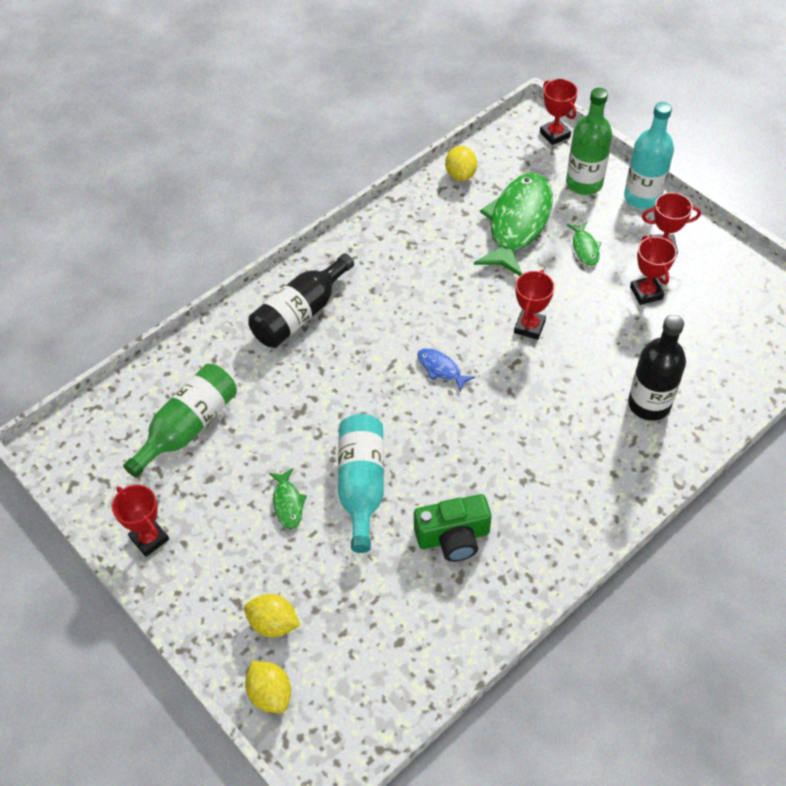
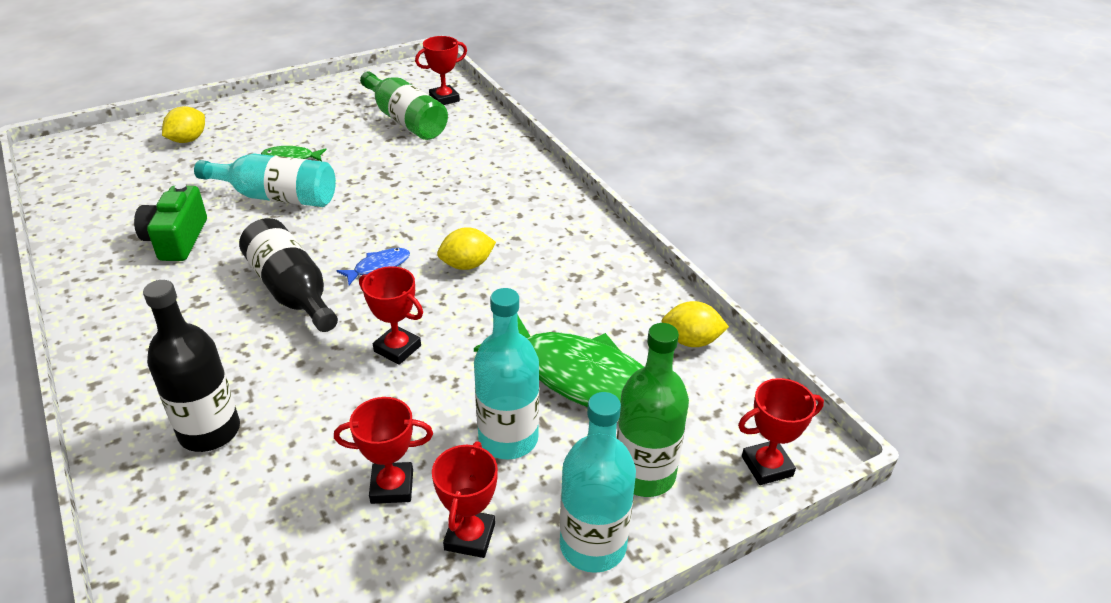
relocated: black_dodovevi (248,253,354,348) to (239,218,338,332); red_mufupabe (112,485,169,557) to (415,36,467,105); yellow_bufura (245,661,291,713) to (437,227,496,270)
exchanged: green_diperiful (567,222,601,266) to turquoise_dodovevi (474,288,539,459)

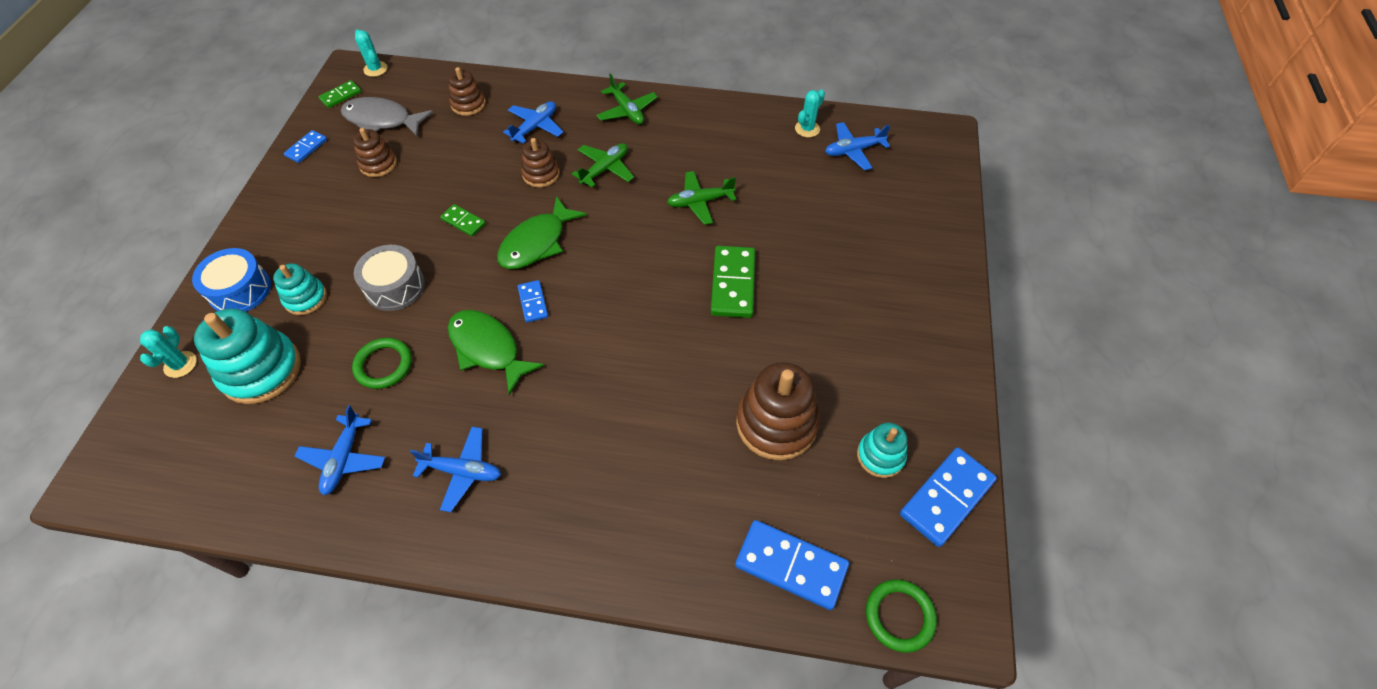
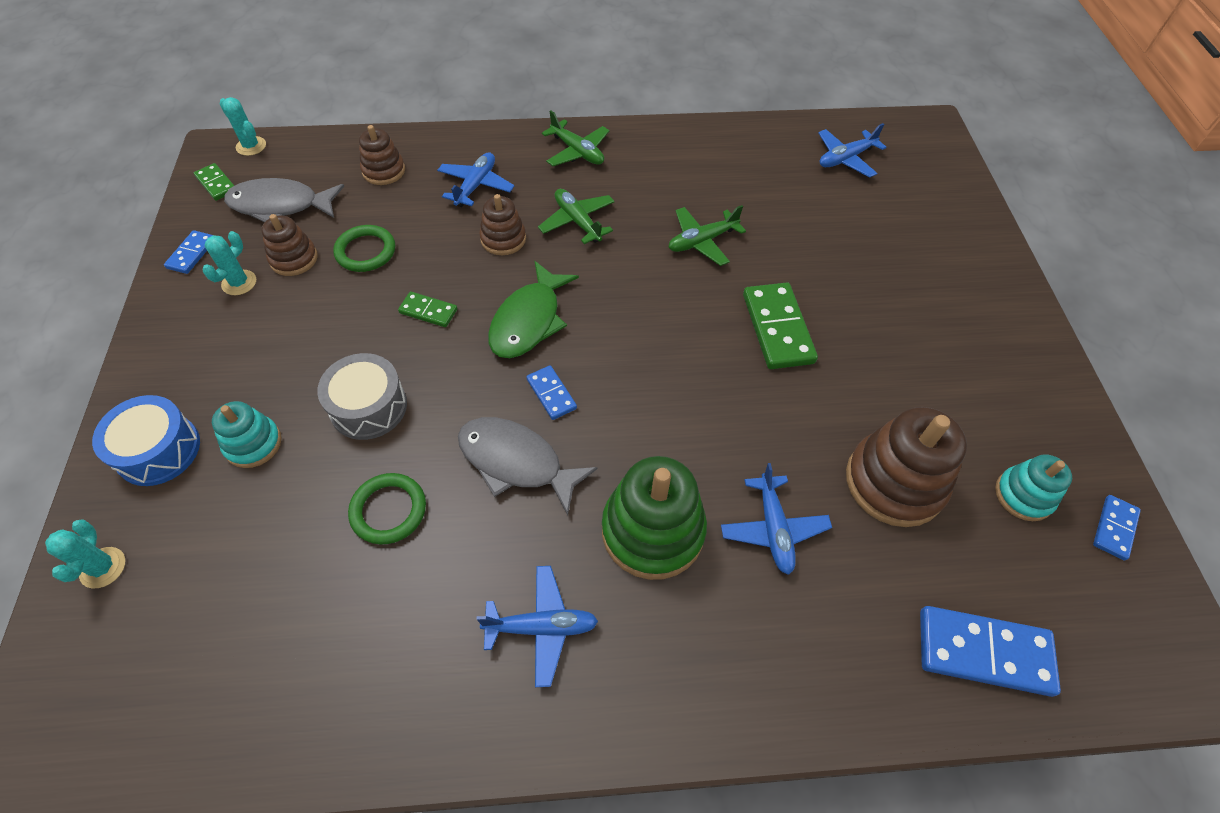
missing: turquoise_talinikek (194,308,301,404)
appeared: green_talinikek (602,456,707,580)
relocated: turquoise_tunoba (795,89,825,137) to (203,231,256,295); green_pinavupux (866,580,937,653) to (333,225,395,272); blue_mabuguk (294,405,386,495) to (721,463,832,575)
colour: green_diperiful (448,310,545,395) to grey_diperiful (458,417,598,515)
spun: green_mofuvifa (318,80,361,108) = (194,163,234,201) 75 degrees counterclockwise; green_mabuguk (572,143,634,188) = (538,189,615,244) 60 degrees counterclockwise
size: blue_mofuvifa (900,447,997,547) = (1093,495,1141,561) x0.54

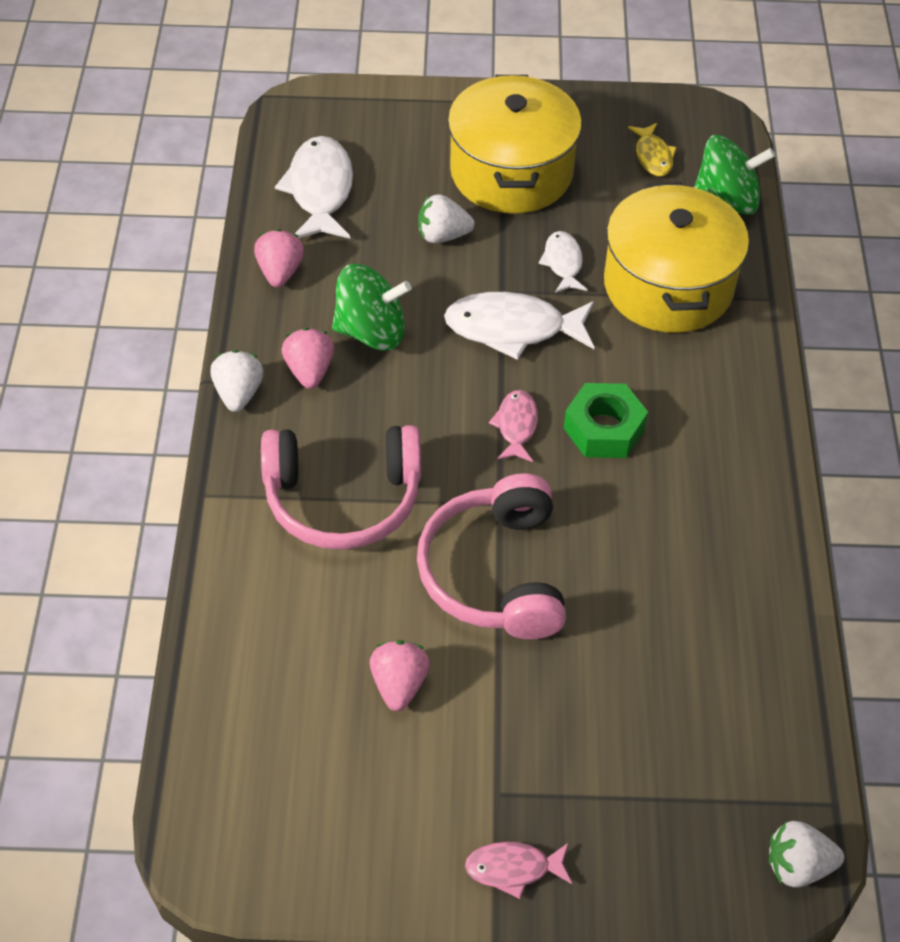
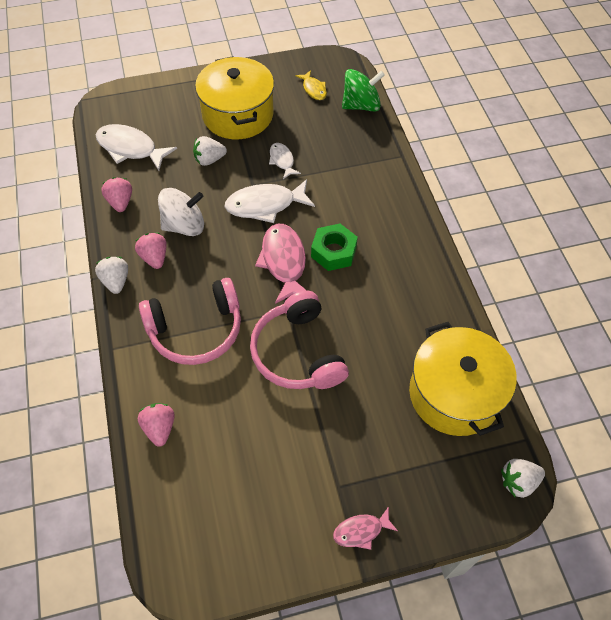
relocated: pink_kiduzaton (370,640,430,711) to (138,403,175,446); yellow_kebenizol (604,182,749,333) to (409,322,517,436)
colour: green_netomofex (332,264,412,350) to white_netomofex (158,188,204,236)
spun: white_diperiful (275,136,353,239) = (96,124,177,171) 45 degrees counterclockwise
size: pink_diperiful (489,390,538,462) = (255,224,307,304) x1.80

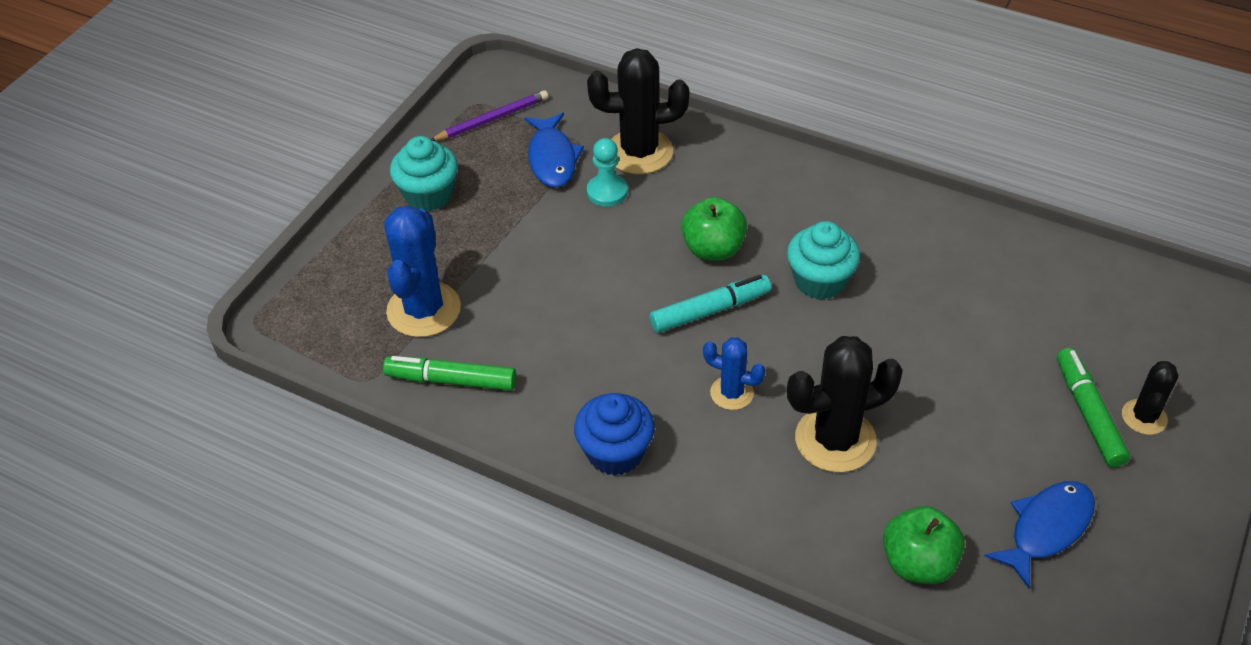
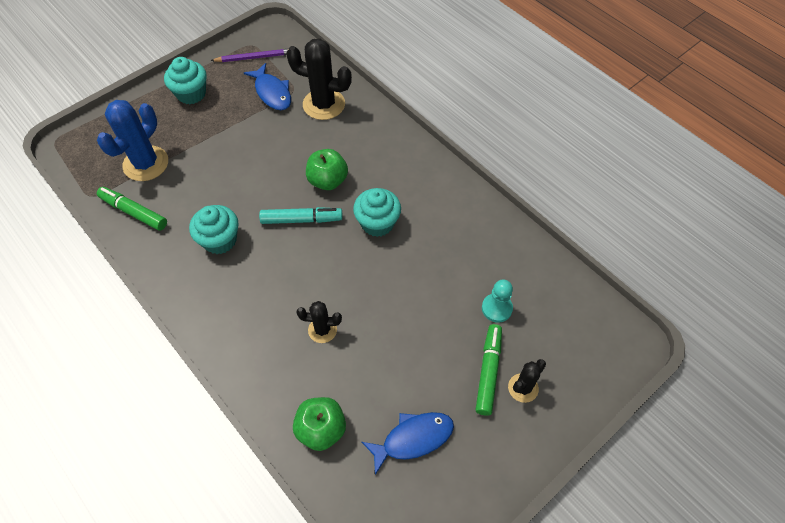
missing: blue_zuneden (574,393,655,476); blue_tunoba (703,337,765,410)
appeared: turquoise_zuneden (189,205,239,254)
relocated: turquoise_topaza (587,138,628,206) to (482,280,513,323)
spun: blue_diperiful (524,113,584,188) = (244,63,291,110) 45 degrees counterclockwise
size: black_tunoba (787,336,903,472) = (296,301,342,343) x0.55

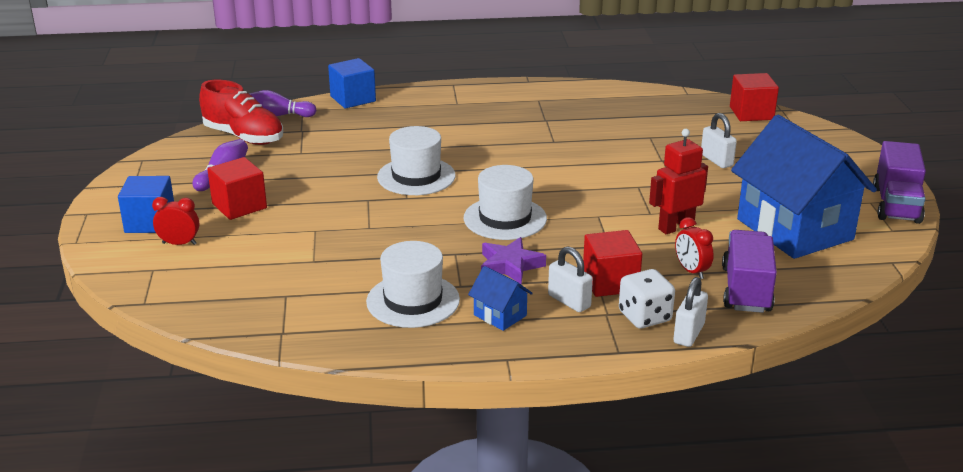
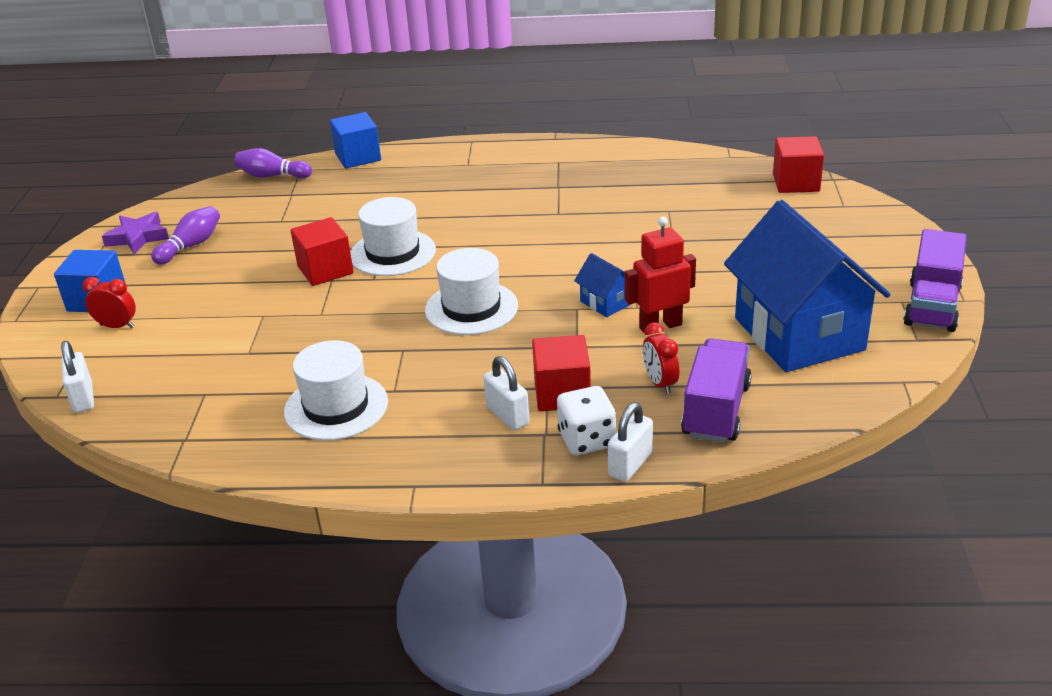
missing: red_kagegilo (199,80,283,145)
relocated: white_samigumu (701,113,737,168) to (61,341,94,413); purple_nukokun (481,237,546,284) to (102,212,169,254); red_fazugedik (207,157,267,220) to (291,217,354,286); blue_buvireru (468,266,533,331) to (574,253,631,317)

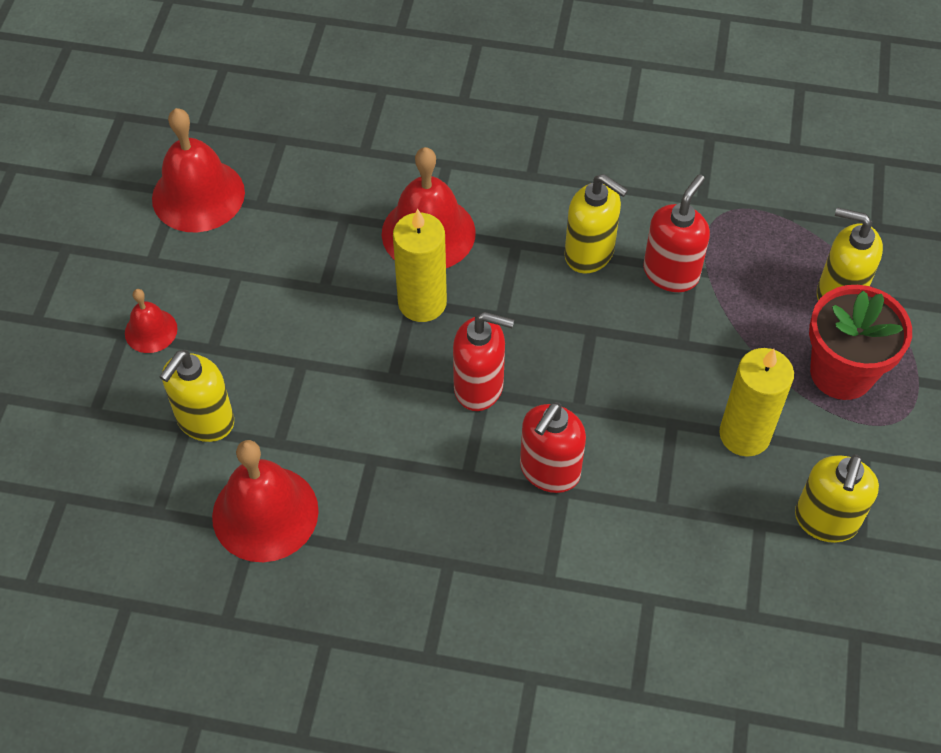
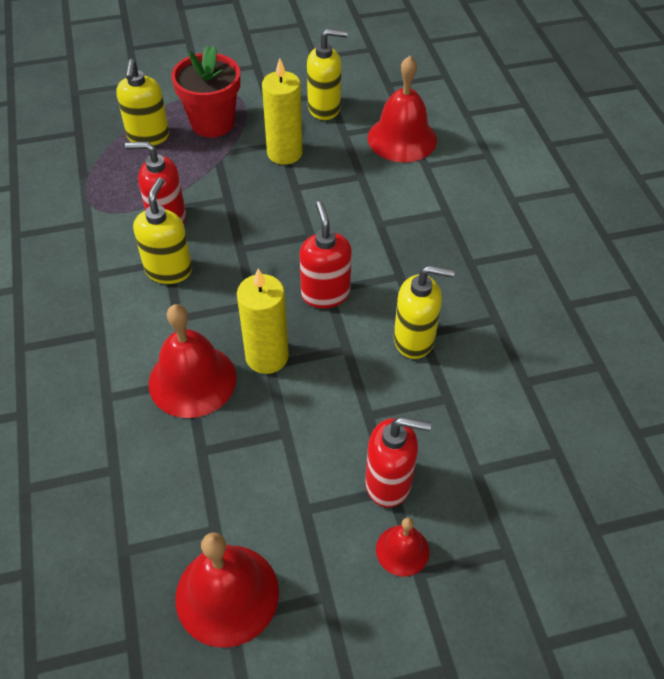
relocated: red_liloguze (520,402,586,493) to (365,417,431,507); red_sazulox (212,440,319,562) to (368,56,437,162); yellow_liloguze (159,350,234,442) to (394,265,455,359)

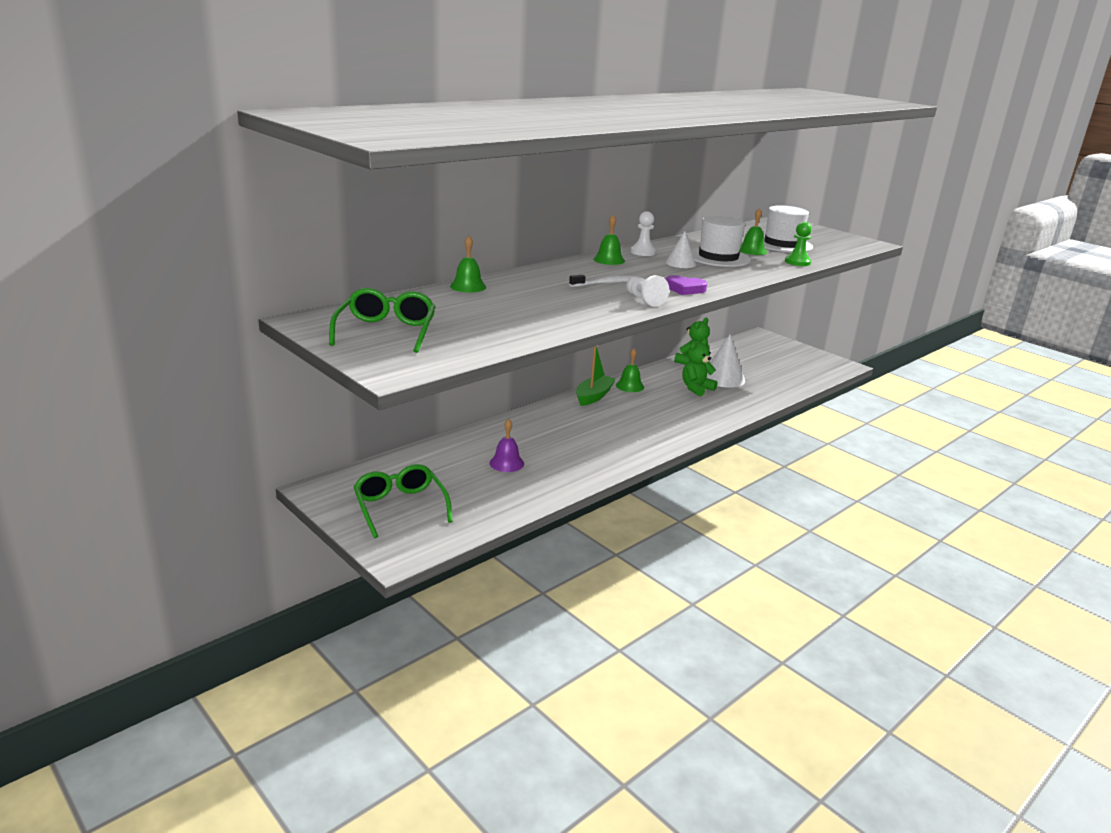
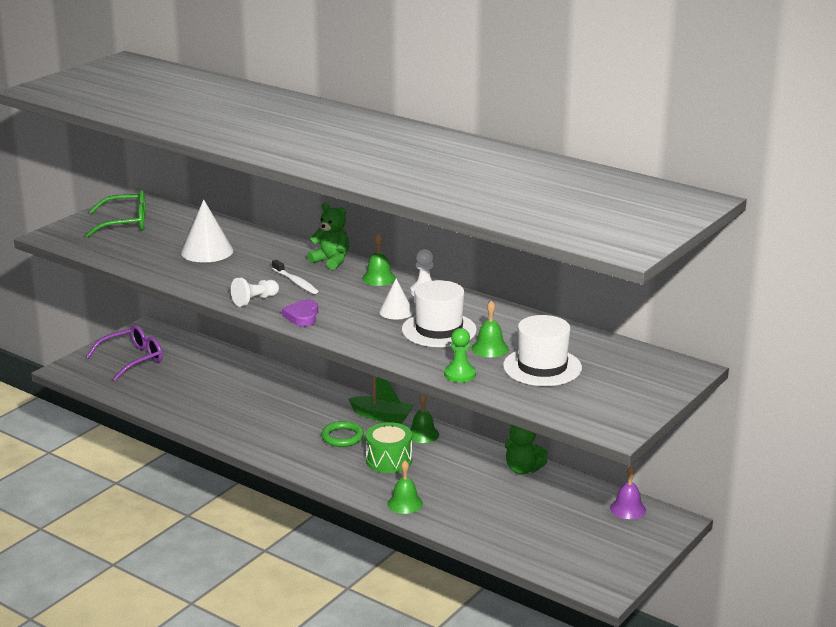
appeared: green_pinavupux (321,421,364,447); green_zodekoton (365,422,412,473)
relocated: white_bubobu (707,334,745,388) to (181,199,233,263); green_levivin (682,339,718,396) to (307,203,349,270); green_sazulox (450,236,486,293) to (387,461,423,514); purple_sazulox (490,419,524,472) to (610,465,646,519)
colour: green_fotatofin (353,464,453,538) to purple_fotatofin (86,325,163,381)

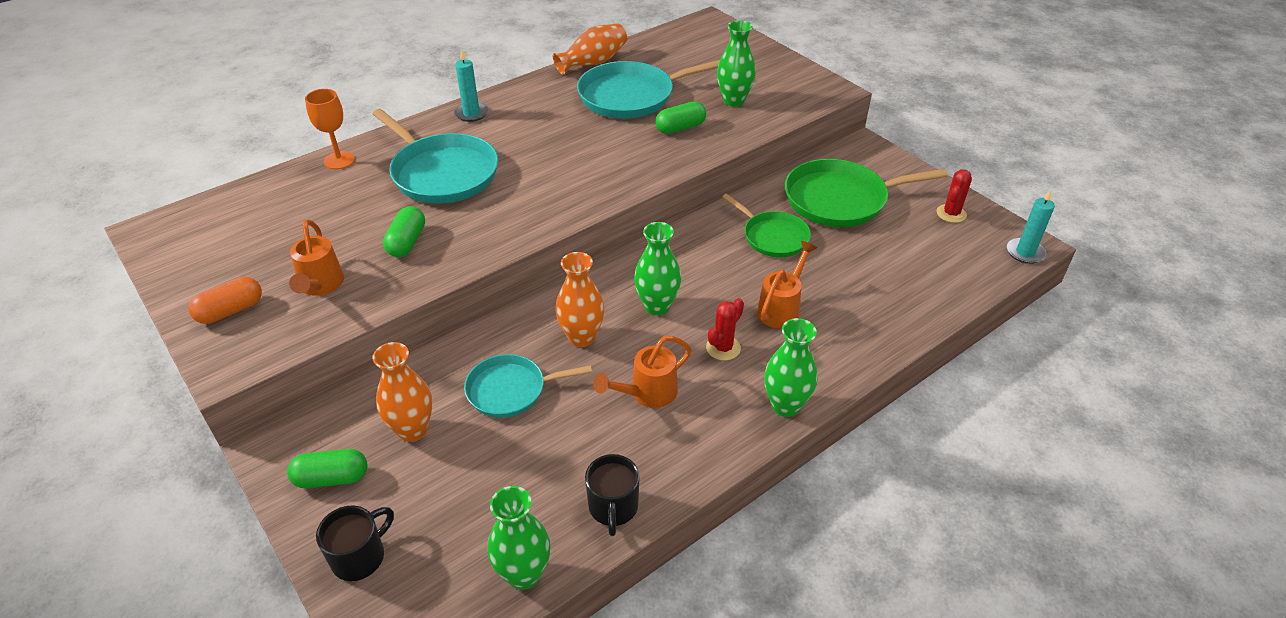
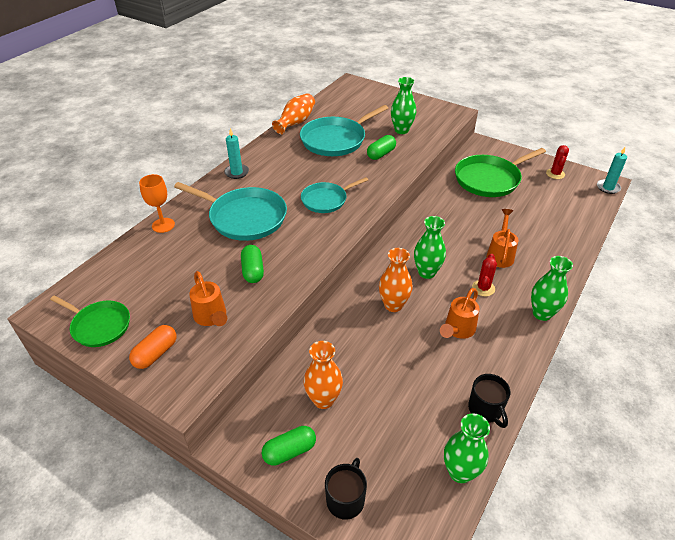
relocated: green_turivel (722,194,811,257) to (50,295,130,347); turquoise_turivel (464,354,592,418) to (301,177,368,213)

